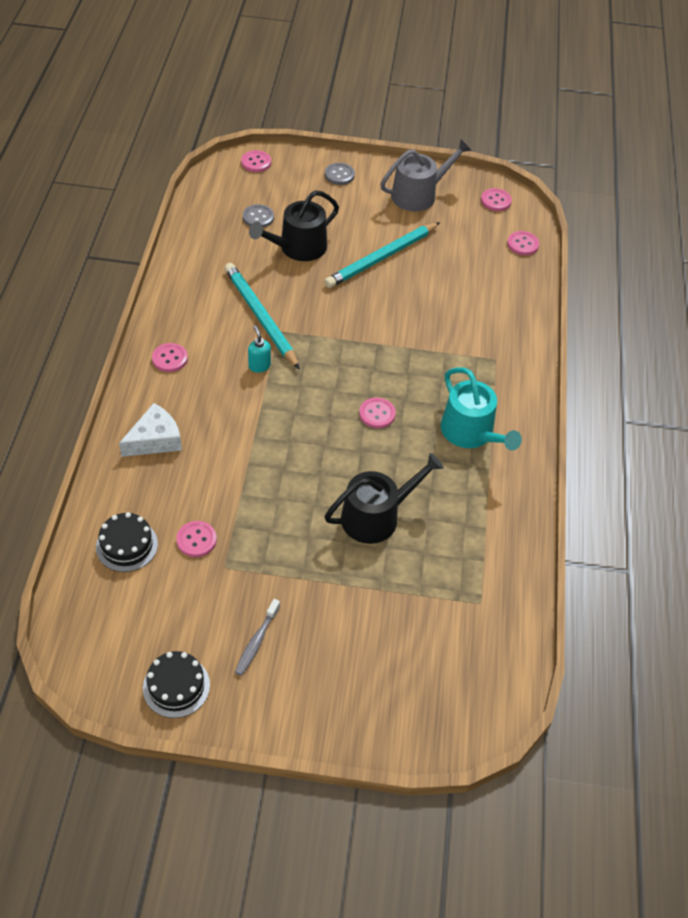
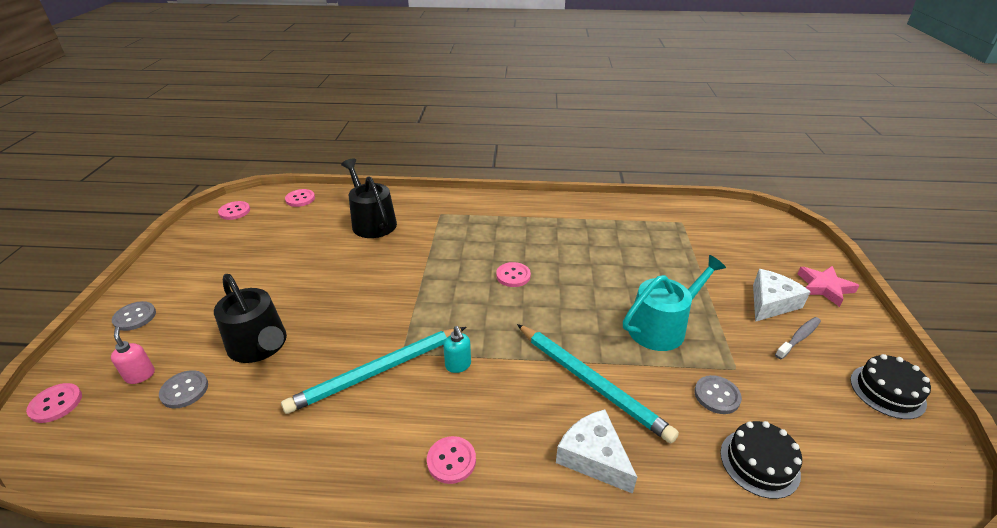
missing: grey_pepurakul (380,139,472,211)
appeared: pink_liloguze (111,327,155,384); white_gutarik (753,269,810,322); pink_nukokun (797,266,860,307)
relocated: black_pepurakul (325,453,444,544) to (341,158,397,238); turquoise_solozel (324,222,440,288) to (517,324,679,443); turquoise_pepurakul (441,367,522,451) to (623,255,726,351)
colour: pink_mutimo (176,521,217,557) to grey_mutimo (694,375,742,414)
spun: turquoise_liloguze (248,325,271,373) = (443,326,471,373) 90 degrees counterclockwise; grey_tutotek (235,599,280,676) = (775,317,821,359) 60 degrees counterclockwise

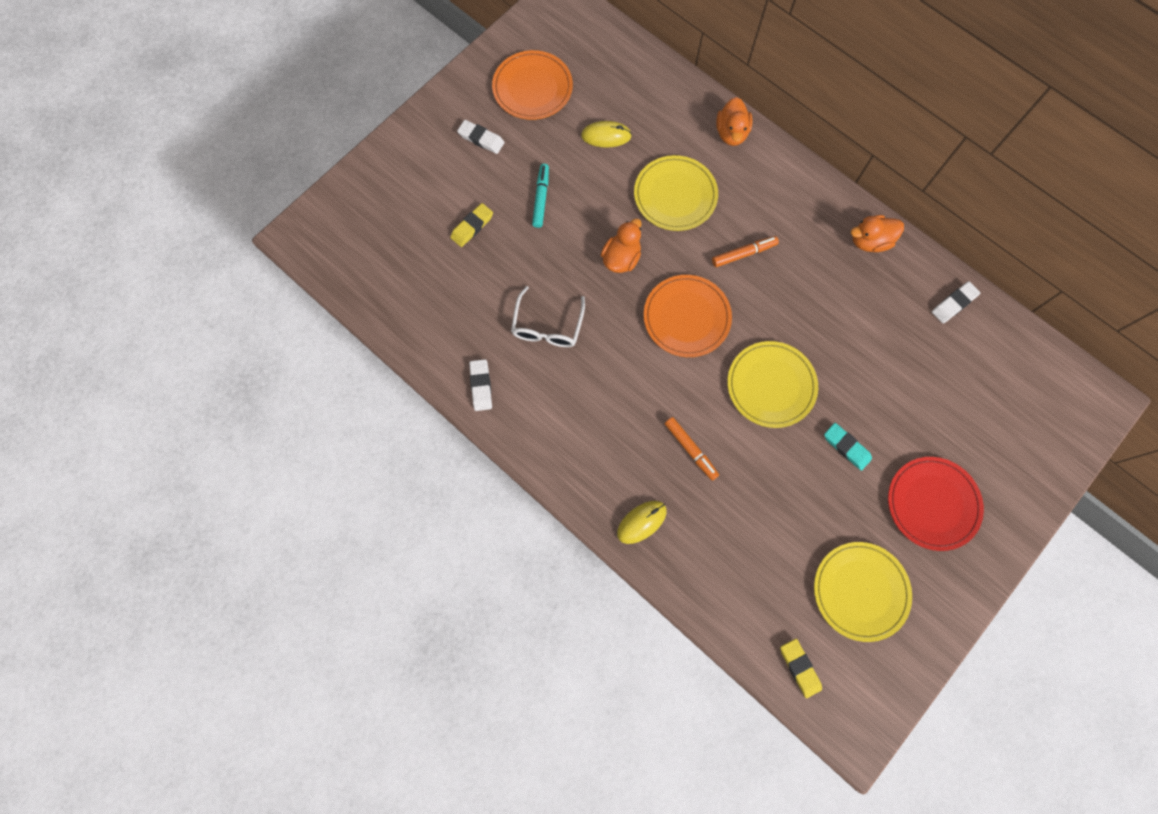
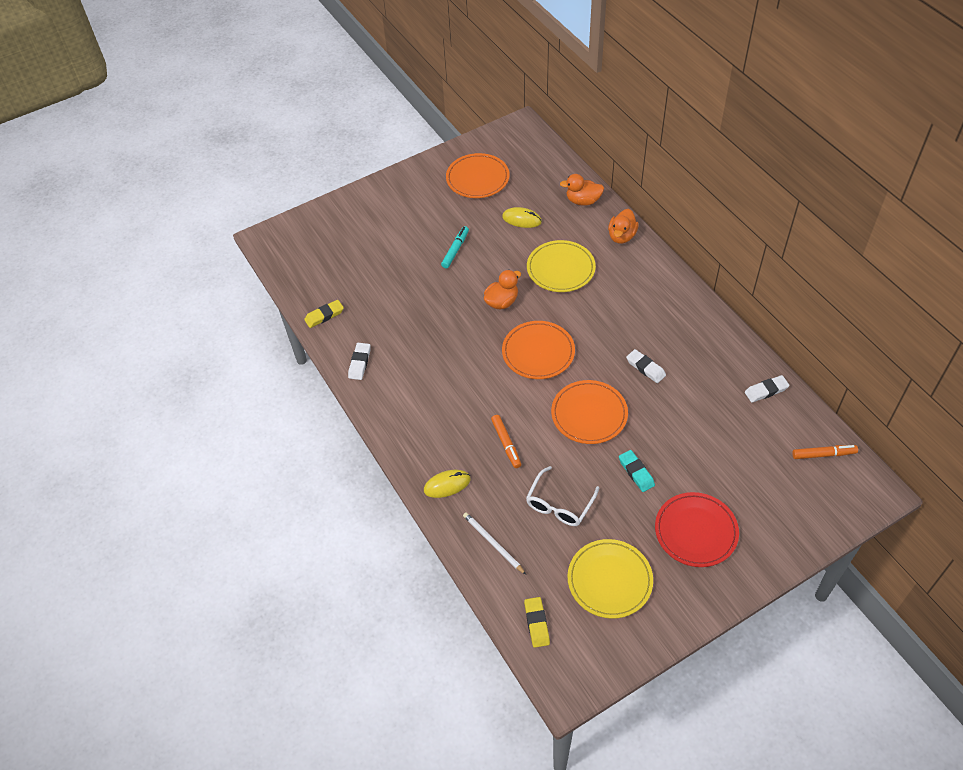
appeared: white_solozel (463,512,526,574)
relocated: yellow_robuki (450,203,493,247) to (304,300,344,328); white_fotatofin (511,286,585,347) to (526,466,599,526); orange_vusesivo (851,215,904,252) to (560,174,604,206); white_robuki (457,120,505,154) to (626,349,666,383); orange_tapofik (712,236,779,267) to (792,445,858,459)
colour: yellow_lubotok (727,341,818,428) to orange_lubotok (551,380,628,444)

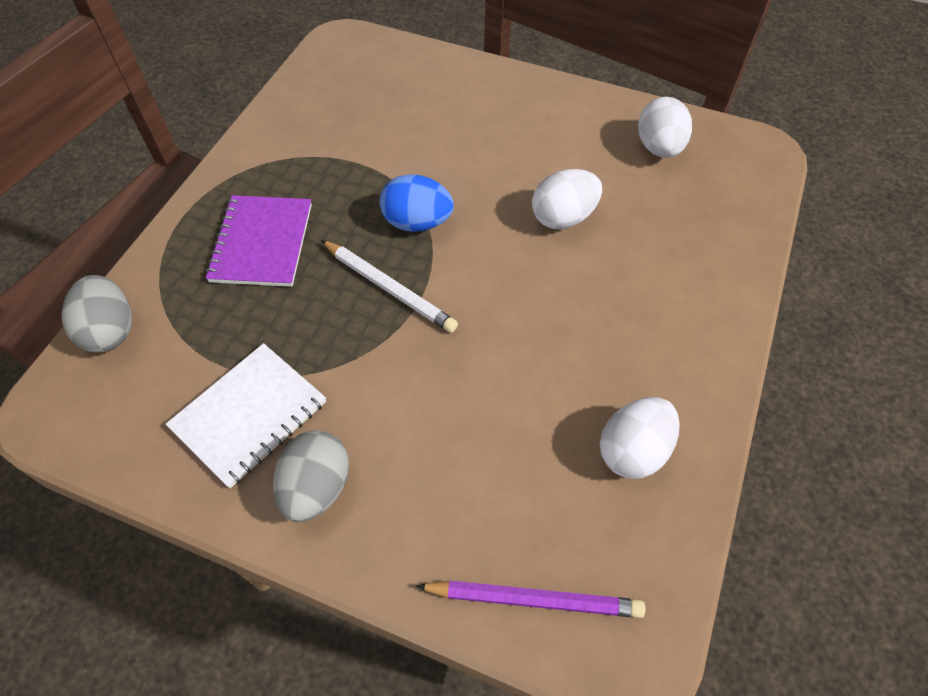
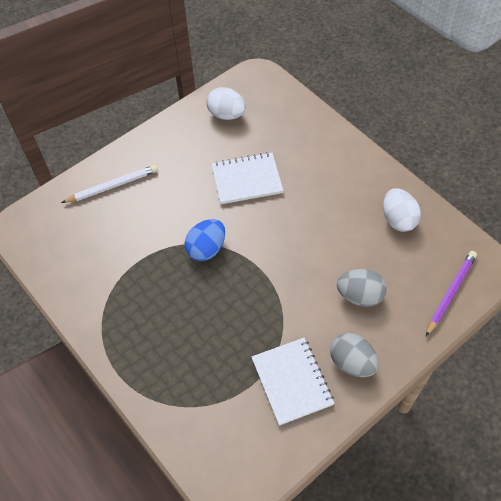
missing: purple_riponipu (206,195,312,287)
relocated: white_solozel (321,240,458,333) to (61,165,158,203); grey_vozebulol (61,275,132,352) to (337,269,387,307)
exchanged: white_vozebulol (532,169,602,229) to white_riponipu (211,152,283,204)

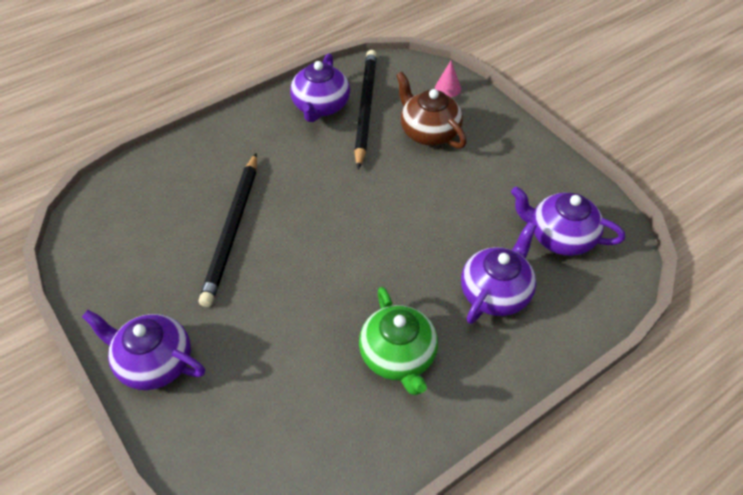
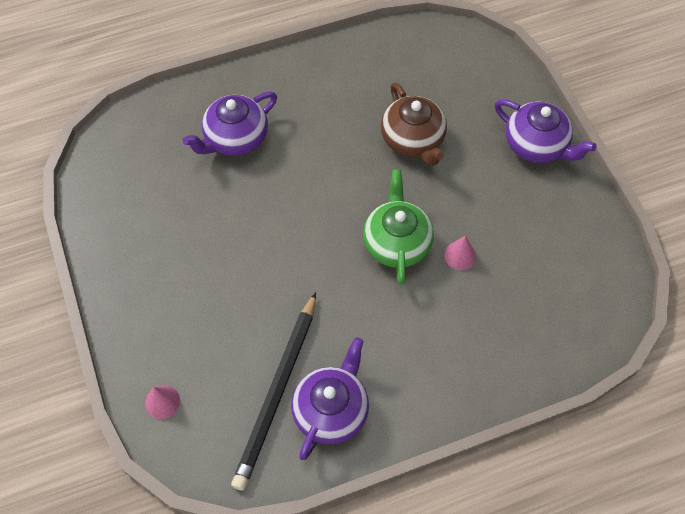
missing: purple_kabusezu (511,186,625,256)
relocated: green_kabusezu (359,287,438,395) to (363,169,434,285); brown_kabusezu (396,72,467,149) to (381,82,447,166)
exchanged: black_solozel (199,153,257,307) to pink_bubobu (444,235,476,270)

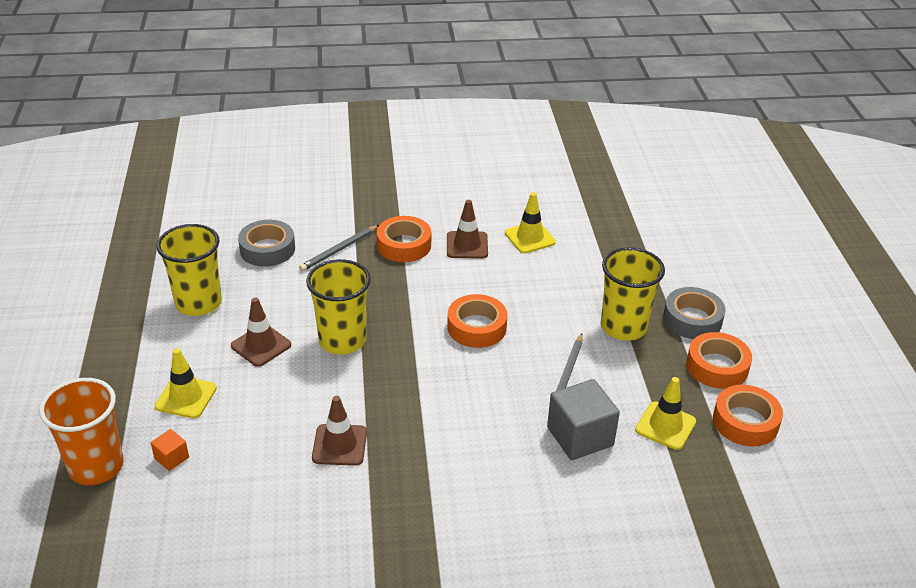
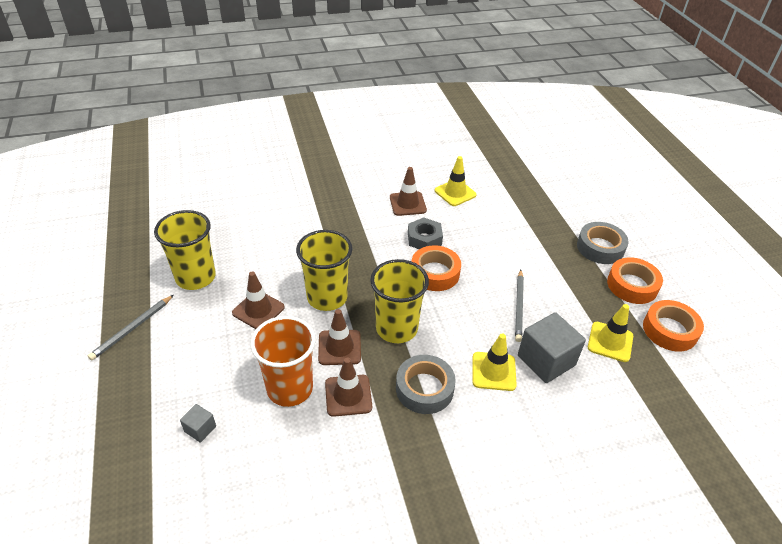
missing: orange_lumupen (377,216,431,262)
appeared: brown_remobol (318,309,361,365); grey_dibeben (408,217,443,249)
relocated: grey_solozel (299,225,379,271) to (88,295,174,360); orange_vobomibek (39,378,124,485) to (250,316,316,407); yellow_vobomibek (601,247,665,340) to (370,259,429,343); grey_lumupen (238,220,295,267) to (396,355,456,414); yellow_remobol (155,348,217,418) to (472,333,517,391)
colour: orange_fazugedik (151,429,189,471) to grey_fazugedik (180,404,216,443)

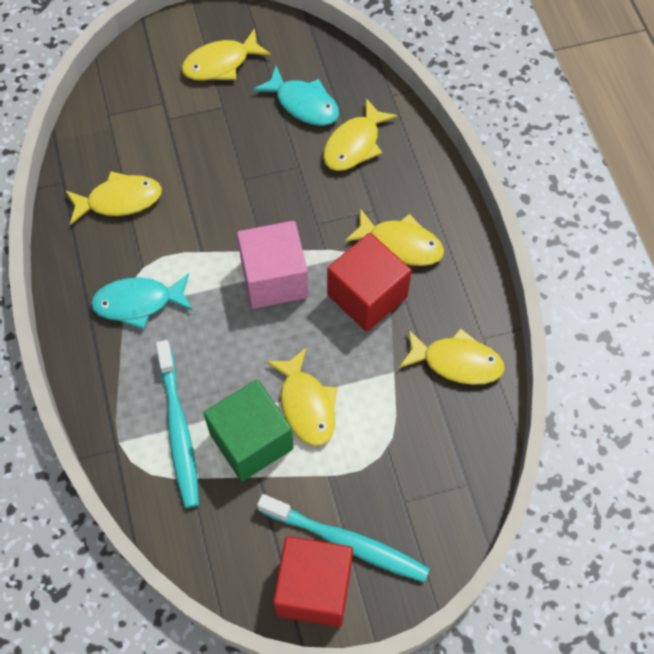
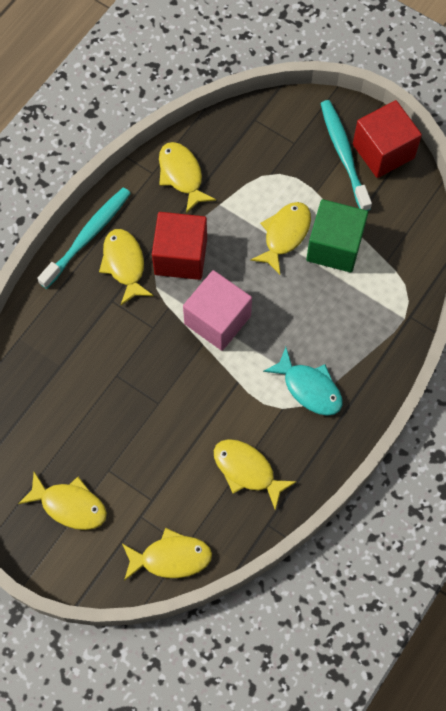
missing: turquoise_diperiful (253,66,339,126)
relocated: turquoise_tutotek (156,340,199,508) to (37,187,131,289); yellow_diperiful (323,98,398,171) to (122,528,212,581)

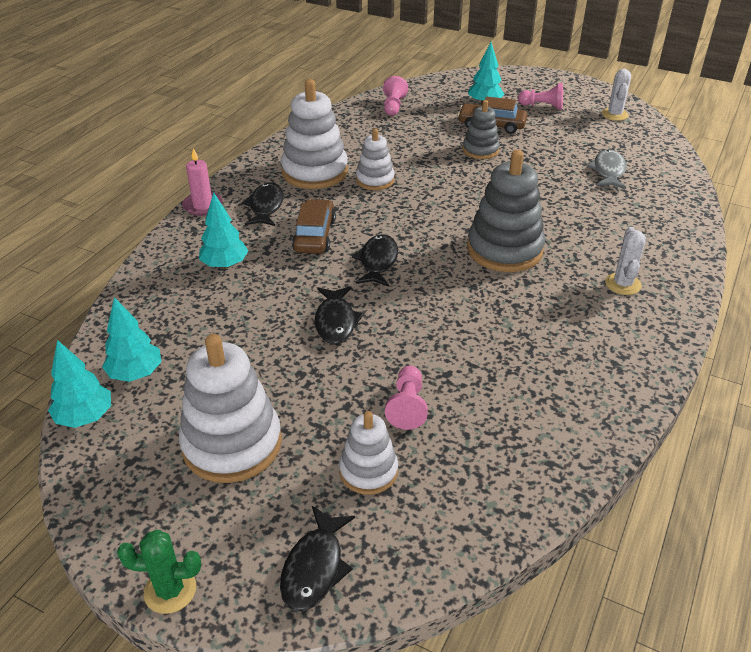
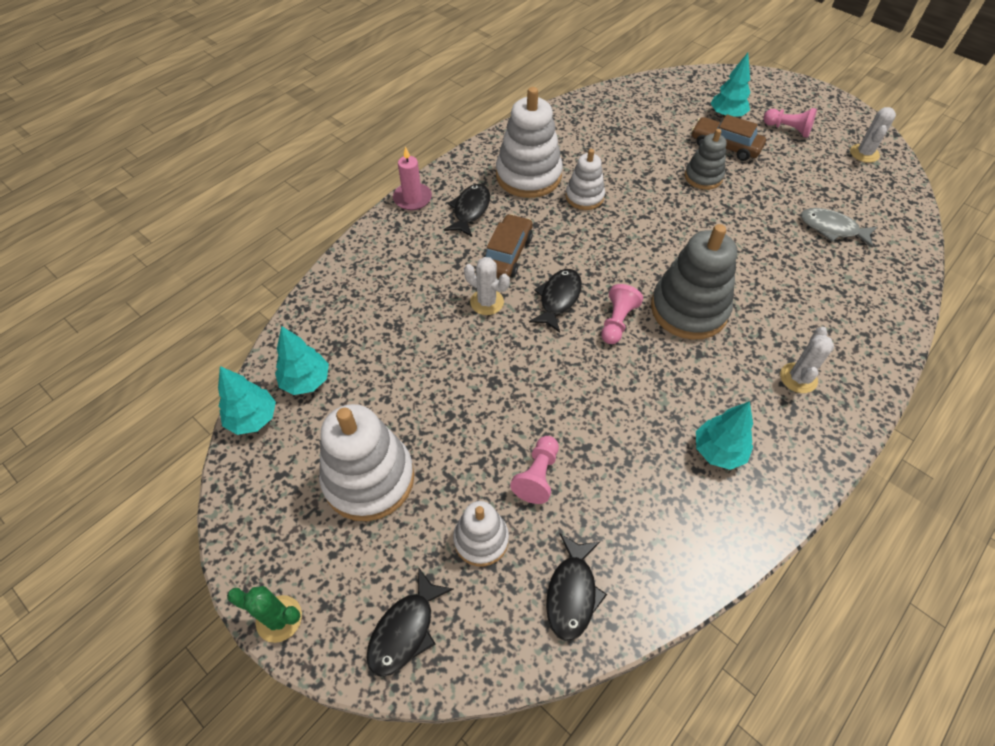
appeared: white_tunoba (464,257,510,315)
relocated: black_diperiful (315,286,364,344) to (546,534,607,641); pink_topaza (383,76,408,116) to (601,284,643,344); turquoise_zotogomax (199,192,248,269) to (696,401,753,470)
spun: grey_diperiful (587,150,627,189) = (801,208,877,247) 90 degrees counterclockwise

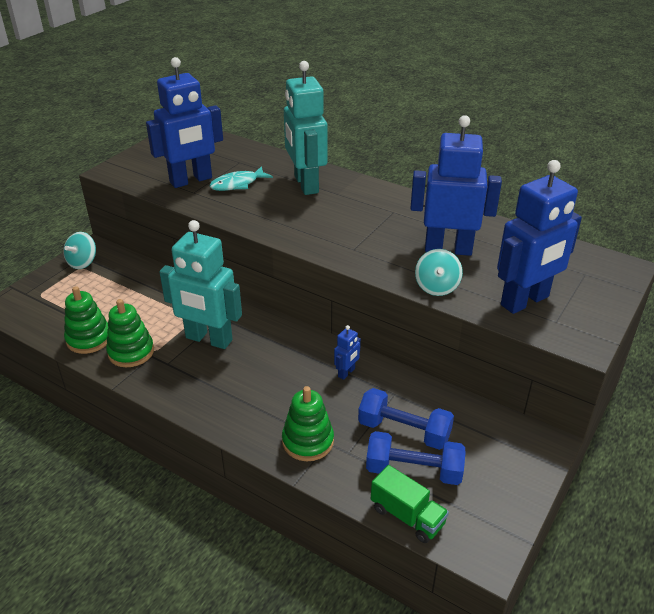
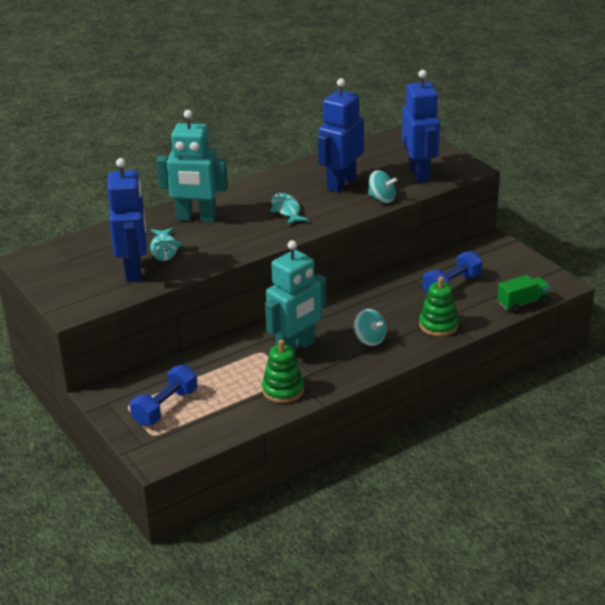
missing: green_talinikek (64,286,108,354); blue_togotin (334,325,361,380)
appeared: turquoise_diperiful (270,193,309,225)
relocated: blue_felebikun (366,431,466,485) to (130,365,197,426); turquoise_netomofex (63,232,96,269) to (354,309,387,346)

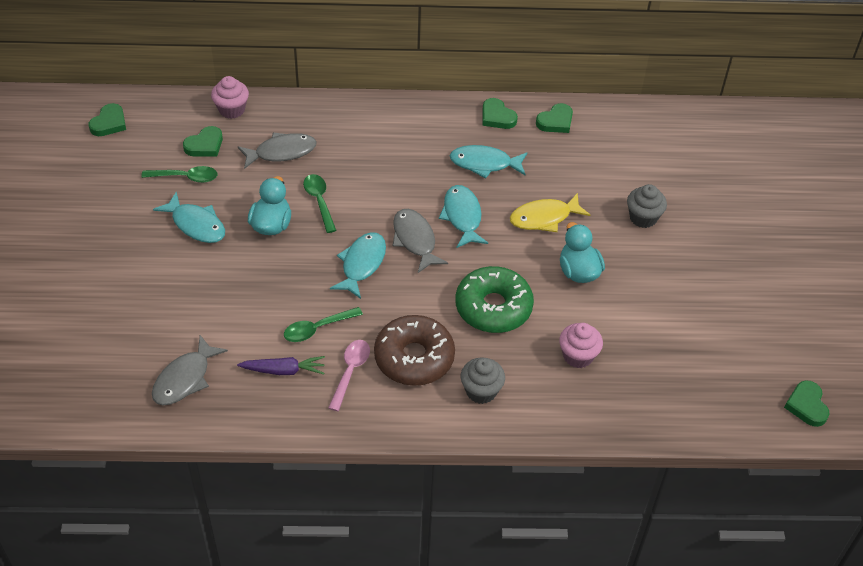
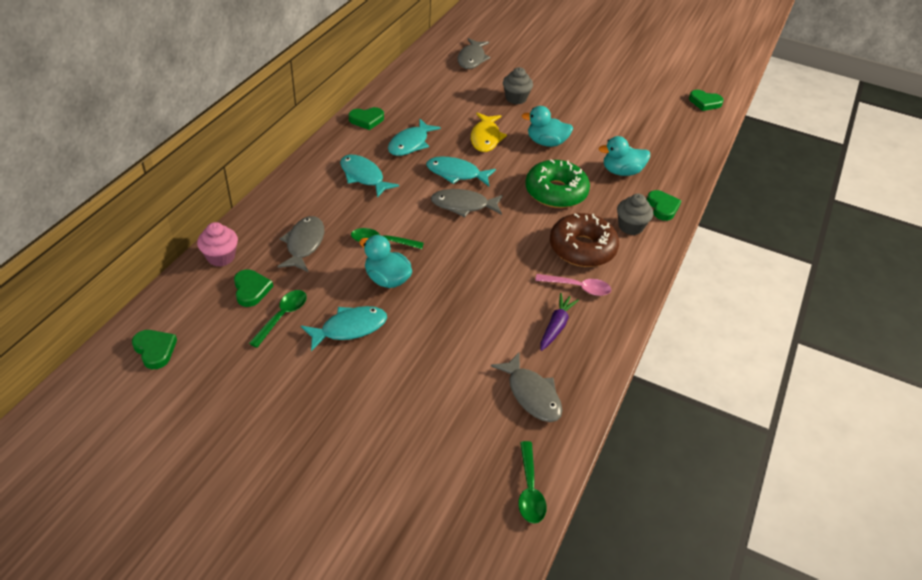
appeared: grey_diperiful (457,38,491,69)
relocated: turquoise_diperiful (330,232,386,299) to (340,155,399,198); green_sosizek (284,307,363,342) to (518,441,547,524); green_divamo (536,103,573,133) to (647,190,681,221)
exchanged: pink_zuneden (559,323,603,368) to turquoise_vusesivo (598,136,650,176)
spun: pink_sosizek (328,340,370,411) = (535,274,611,296) 150 degrees clockwise

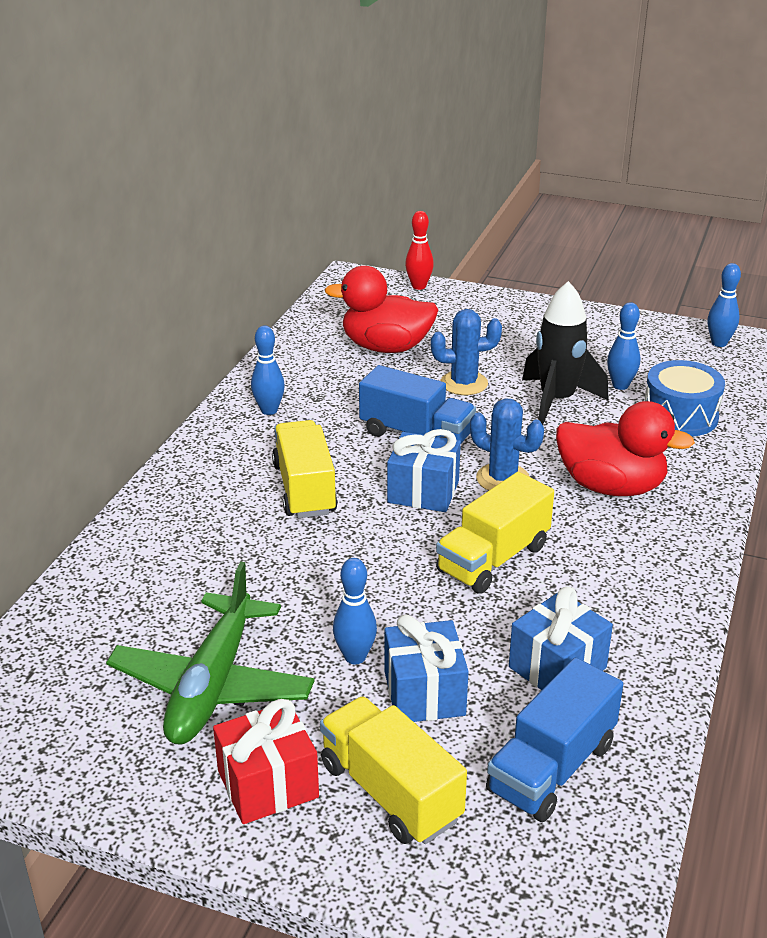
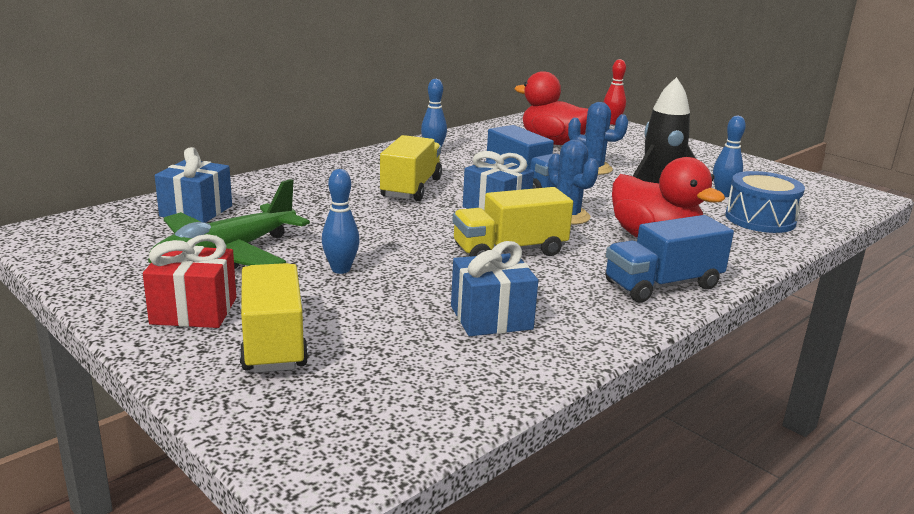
missing: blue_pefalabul (708,263,741,347)
relocated: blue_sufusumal (385,615,469,722) to (155,147,232,223); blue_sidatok (486,658,623,822) to (605,215,734,302)

